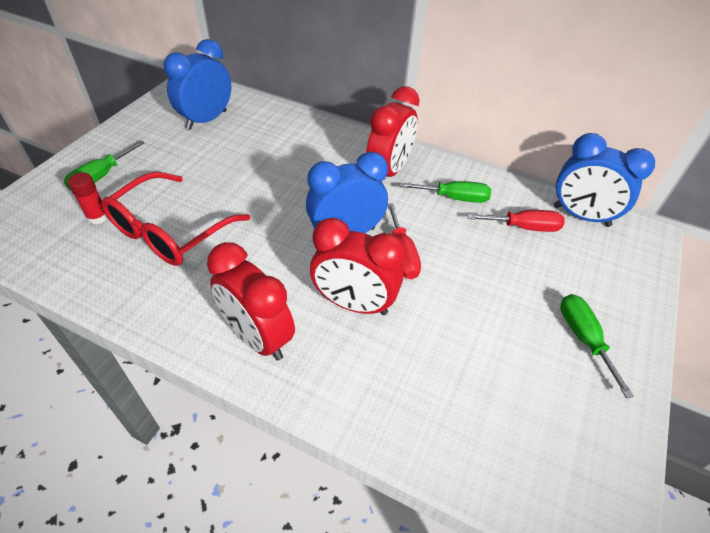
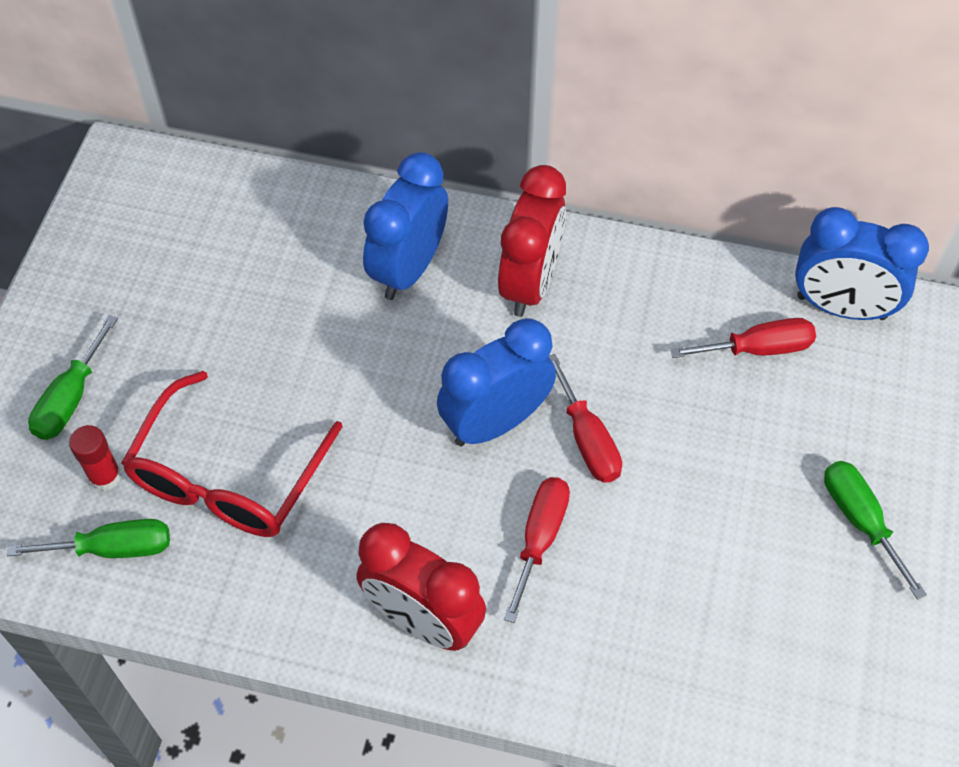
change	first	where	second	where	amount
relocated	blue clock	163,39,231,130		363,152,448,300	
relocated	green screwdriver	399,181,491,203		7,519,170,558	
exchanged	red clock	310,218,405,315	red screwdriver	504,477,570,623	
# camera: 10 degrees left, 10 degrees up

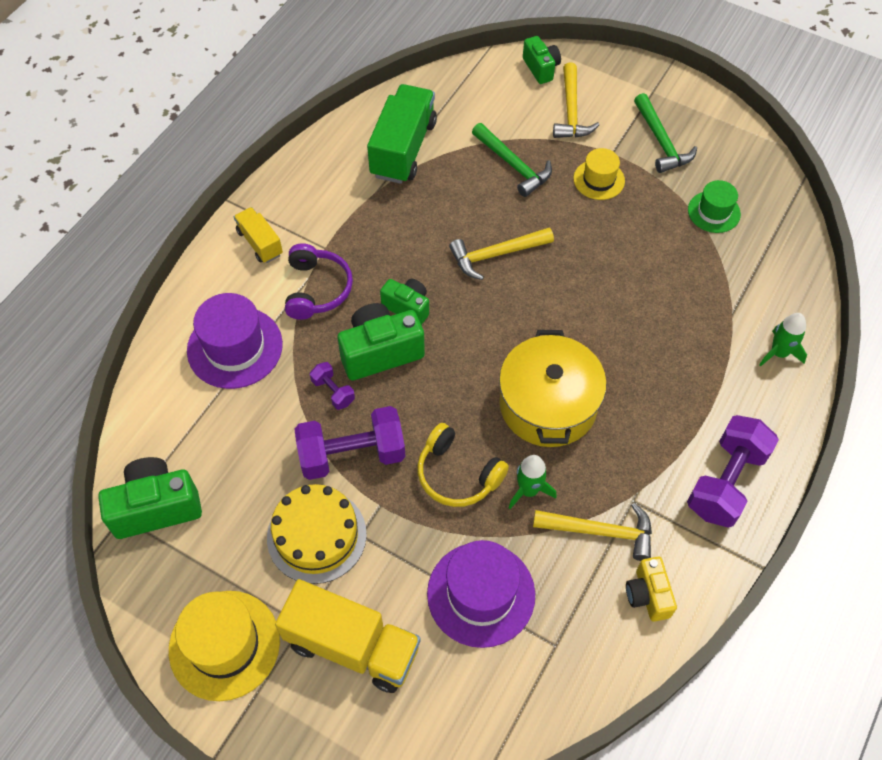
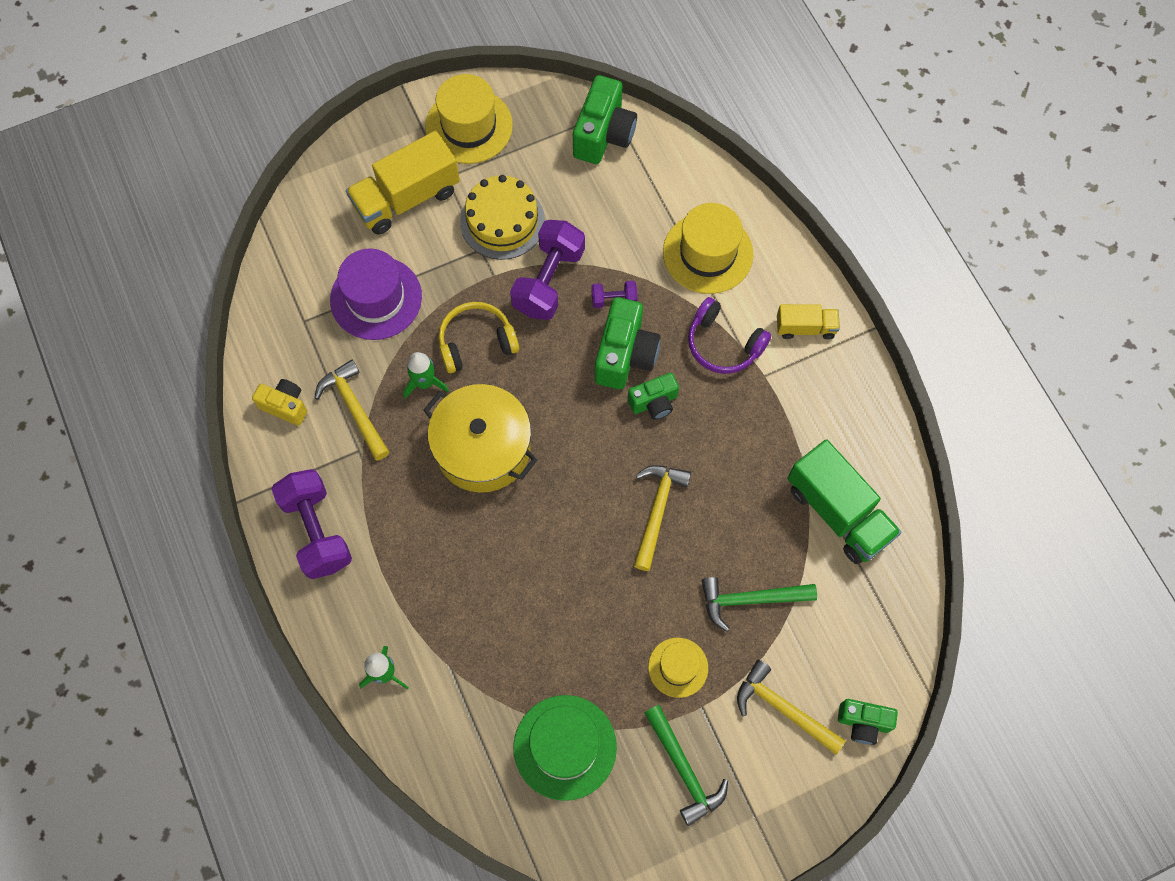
change	first	where	second	where	amount
spun	green hammer	634,93,697,173		645,705,728,826	135 degrees counterclockwise
size	green hat	688,180,741,233		513,695,617,801	x1.68
colour	purple hat	187,293,283,389	yellow hat	663,203,753,294	
spun	yellow hammer	533,503,652,561		315,360,389,460	105 degrees clockwise
# camera: 125 degrees right, 10 degrees up

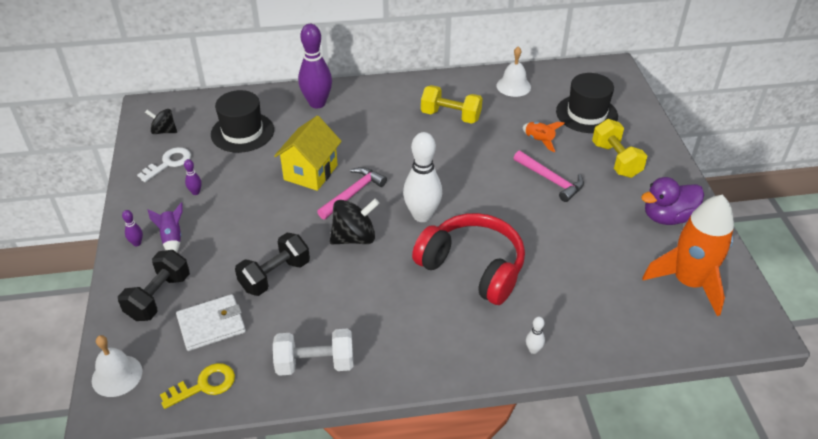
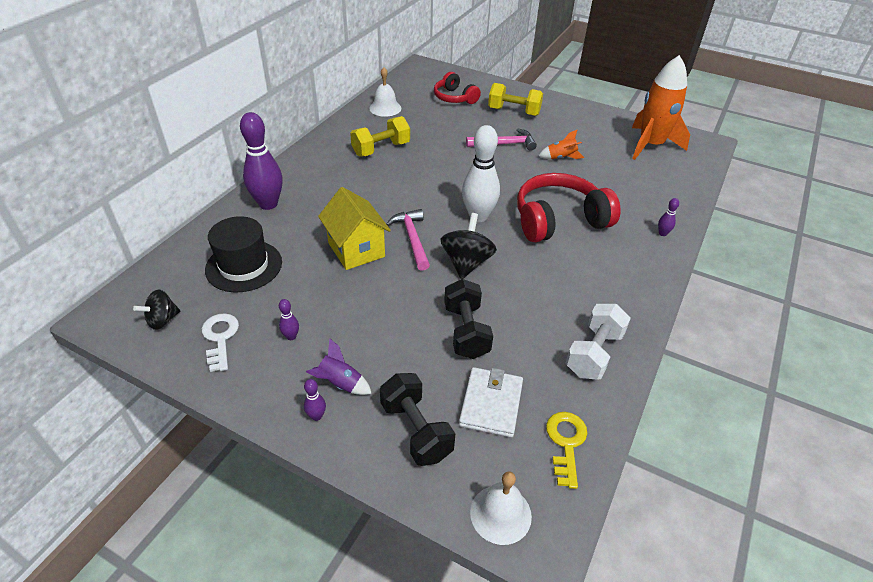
change	first	where	second	where	amount
exchanged	black hat	556,73,618,133	red headphones	434,72,481,104	
relocated	orange rocket	523,122,565,152		538,130,584,159	
missing	purple duck	641,177,704,225			
colour	white bowling pin	526,317,545,354	purple bowling pin	658,198,679,236	
# camera: 55 degrees left, 0 degrees up

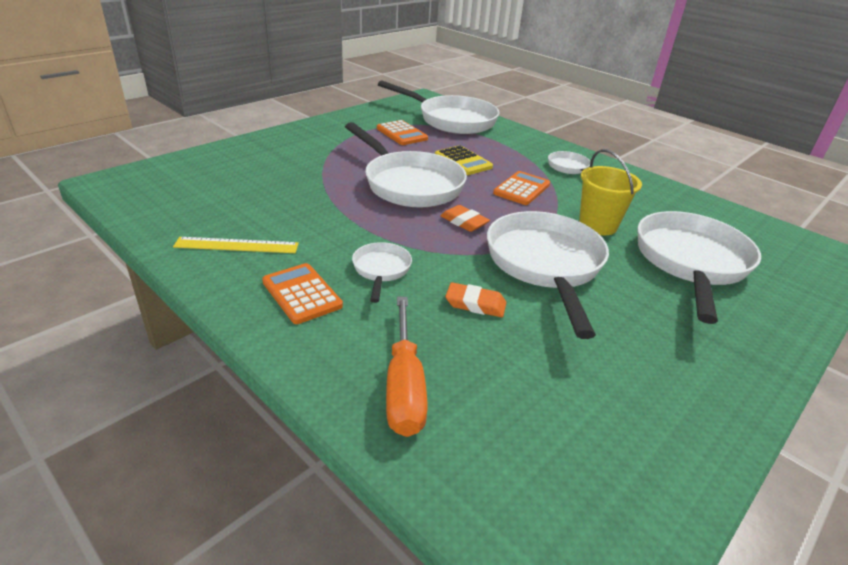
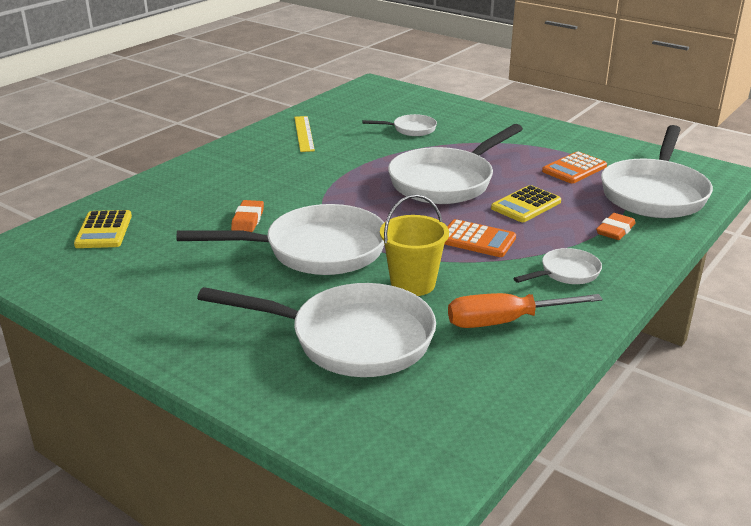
change	first	where	second	where	amount
relocated	orange eraser	440,205,490,232		596,213,635,240	
relocated	white pan	352,242,412,303		362,114,437,136	
missing	orange calculator	262,263,343,324			
relocated	orange screwdriver	386,297,428,437		448,293,603,328	
appeared			yellow calculator	74,210,132,248	
# camera: 85 degrees right, 5 degrees down

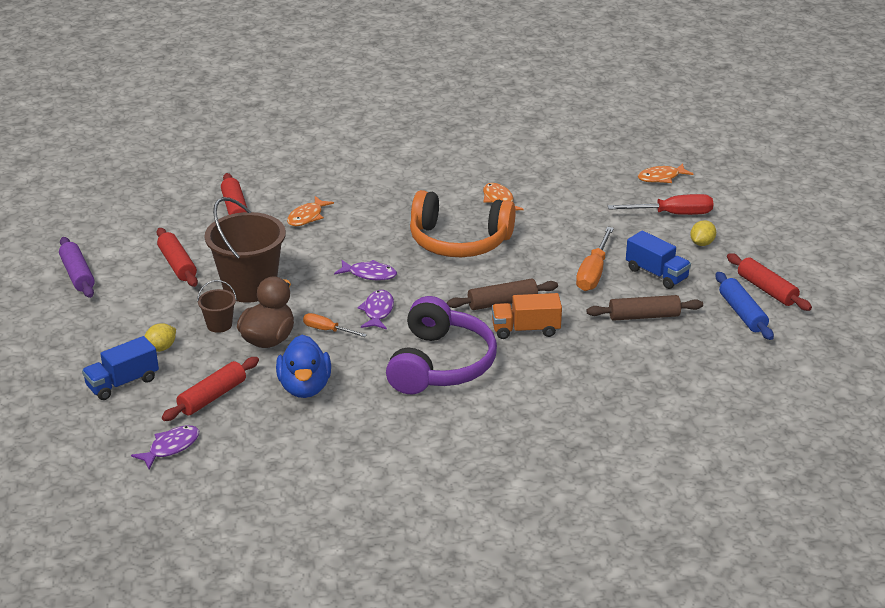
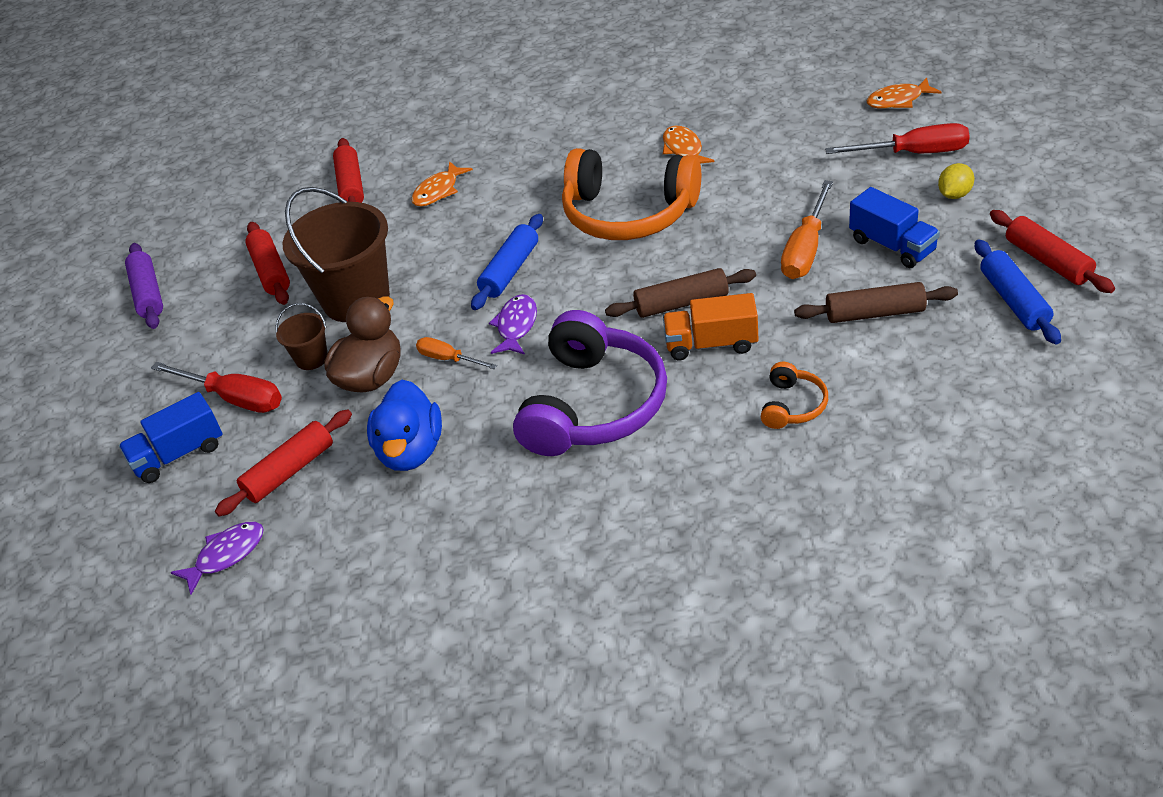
change	first	where	second	where	amount
exchanged	purple fish	334,260,397,280	blue rolling pin	471,214,543,310	
exchanged	yellow lemon	145,323,176,352	red screwdriver	151,362,282,413	
appeared			orange headphones	761,362,828,429	
# camera: 10 degrees right, 10 degrees up

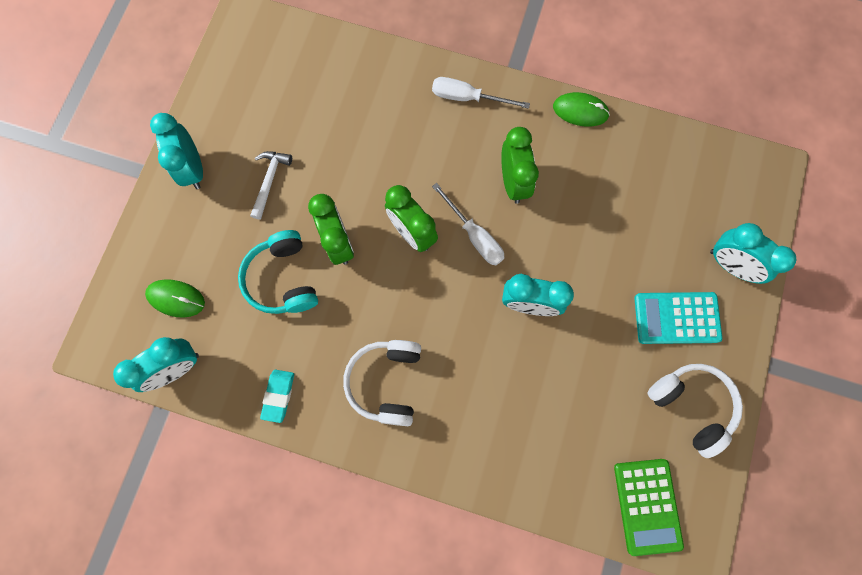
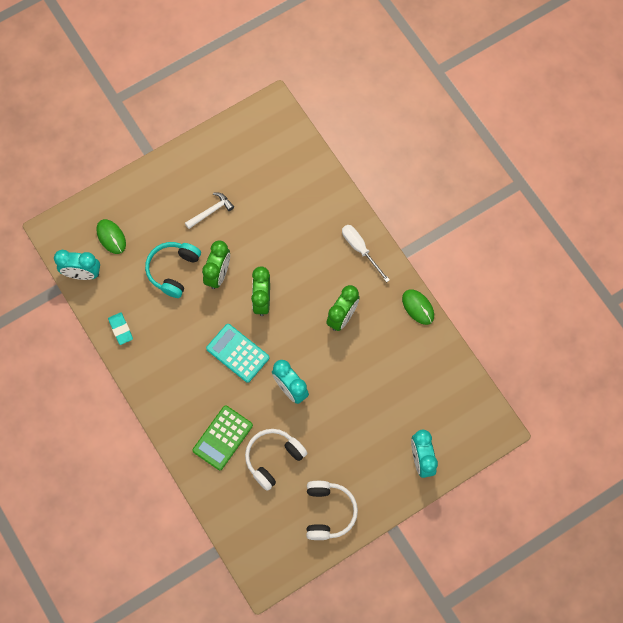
change	first	where	second	where	amount
missing	turquoise clock	150,113,203,189			
missing	white screwdriver	432,183,505,266			
relocated	turquoise calculator	634,292,722,344		206,324,269,383	
relocated	white headphones	343,340,421,426		245,429,307,491	
spun	turquoise eraser	260,370,294,423		108,312,133,345	75 degrees counterclockwise
relocated	green calculator	614,459,684,556		192,405,253,470	
# camera: 40 degrees right, 5 degrees down

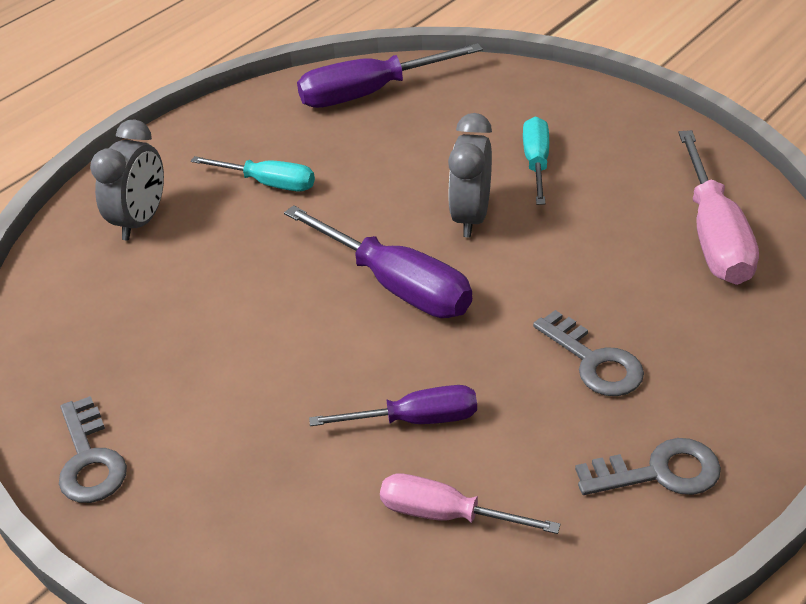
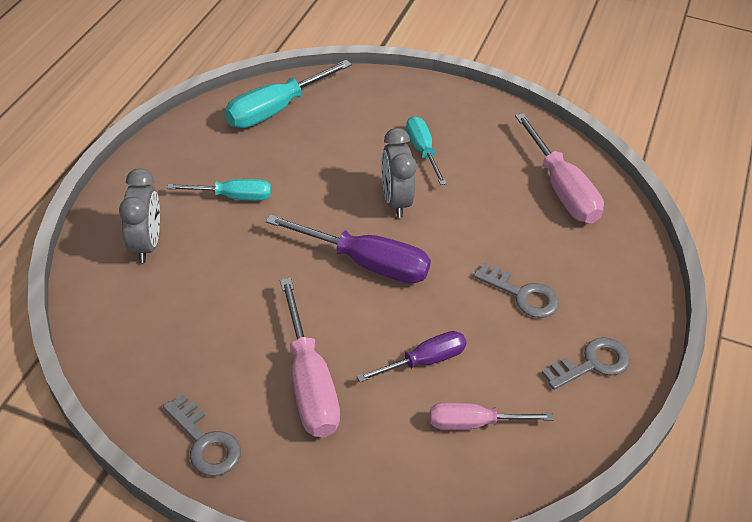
change	first	where	second	where	amount
colour	purple screwdriver	297,43,483,108	turquoise screwdriver	225,60,352,128	
appeared			pink screwdriver	280,278,340,437	
# camera: 25 degrees left, 5 degrees up

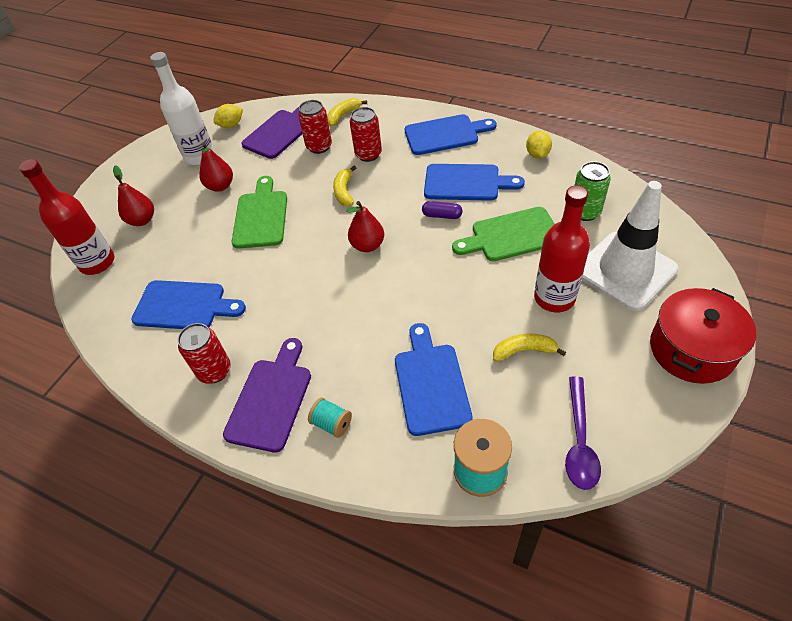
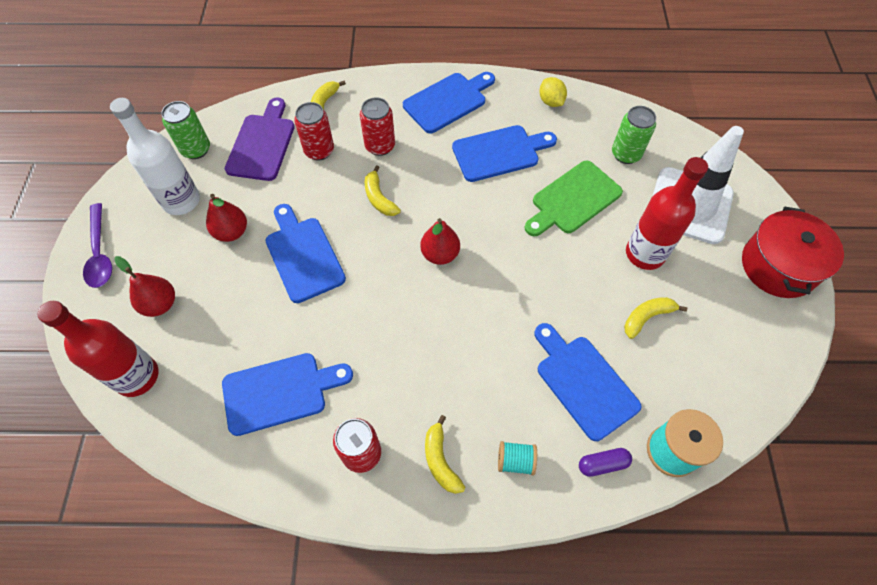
change	first	where	second	where	amount
exchanged	yellow lemon	213,104,243,128	green can	161,101,210,159	
colour	green cutting board	232,176,287,249	blue cutting board	265,204,346,303	
relocated	purple capsule	422,201,462,219		579,448,632,477	
exchanged	purple cutting board	223,338,311,453	yellow banana	425,415,465,494	
relocated	purple spoon	565,376,601,490		83,203,112,288	
# camera: 30 degrees left, 10 degrees up

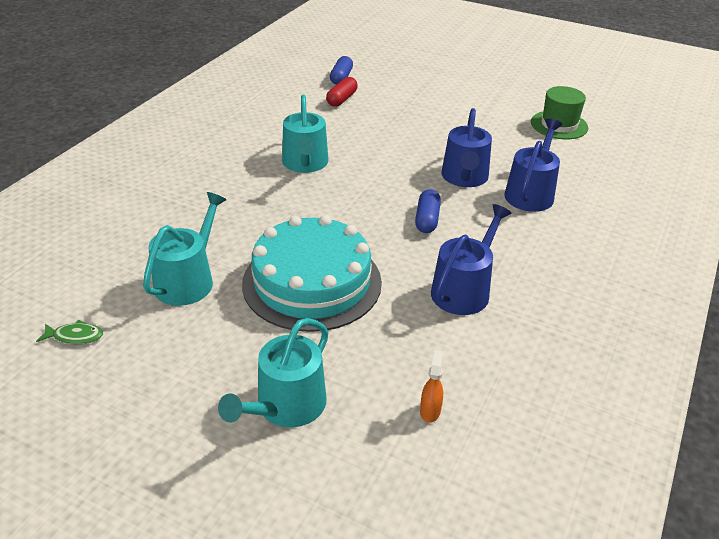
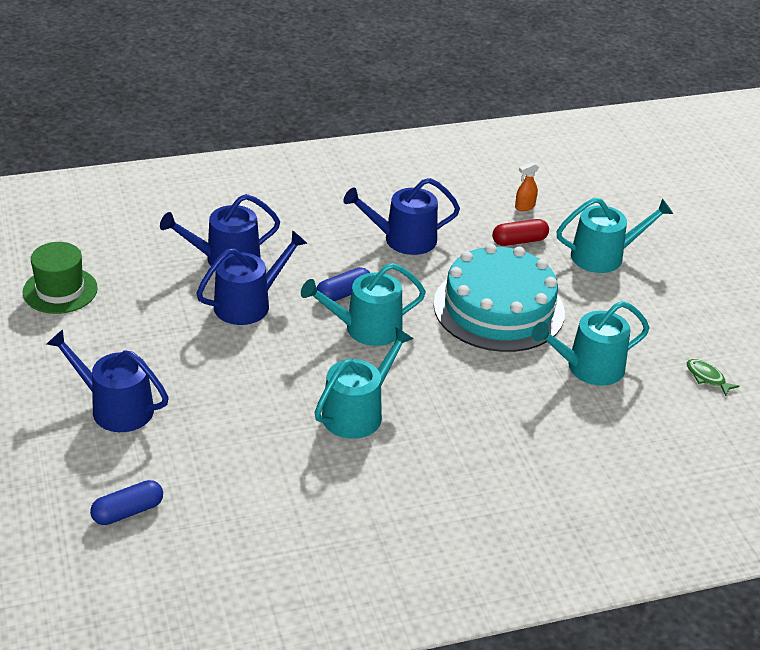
change	first	where	second	where	amount
relocated	red capsule	326,77,358,107		492,219,549,246	
appeared			turquoise watering can	301,263,426,346	
appeared			blue watering can	47,329,169,432	
# camera: 135 degrees left, 0 degrees up

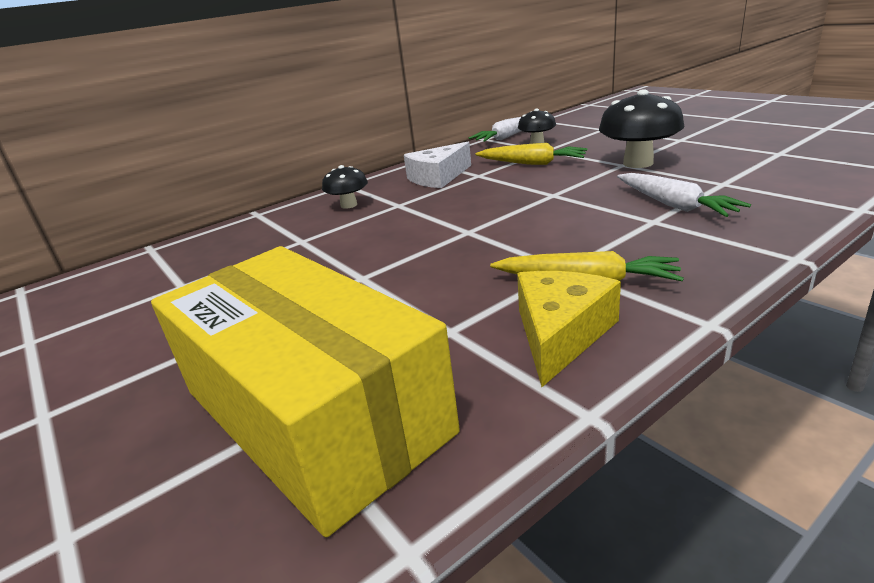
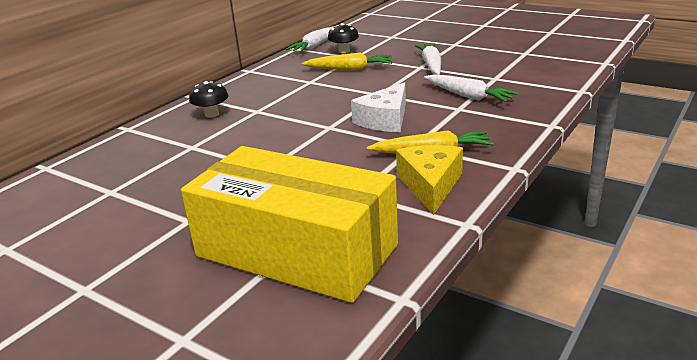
change	first	where	second	where	amount
exchanged	black mushroom	599,89,685,168	white carrot	415,43,441,75	
relocated	white cheese	404,142,471,188		351,82,406,132	
# camera: 20 degrees left, 0 degrees up

